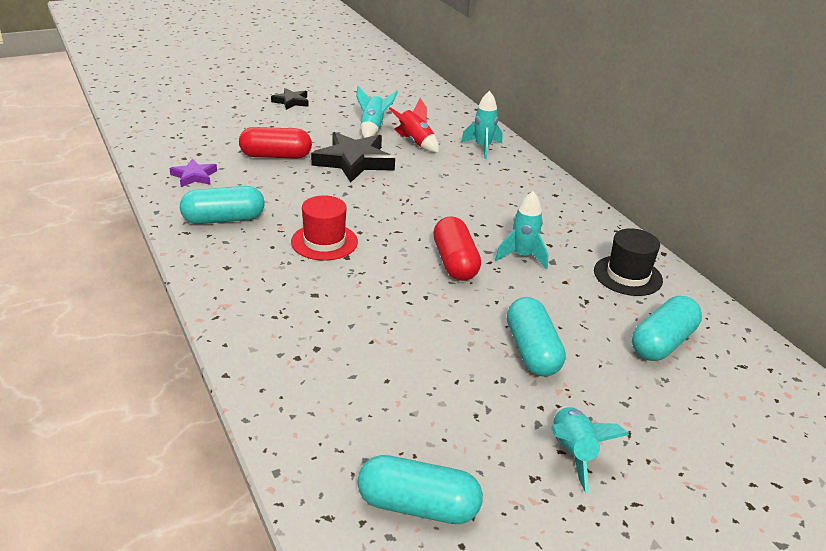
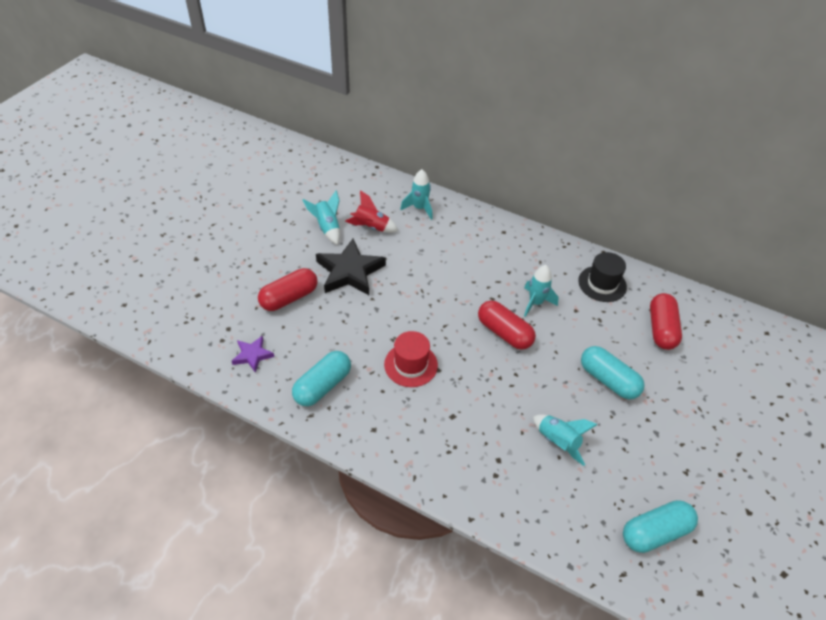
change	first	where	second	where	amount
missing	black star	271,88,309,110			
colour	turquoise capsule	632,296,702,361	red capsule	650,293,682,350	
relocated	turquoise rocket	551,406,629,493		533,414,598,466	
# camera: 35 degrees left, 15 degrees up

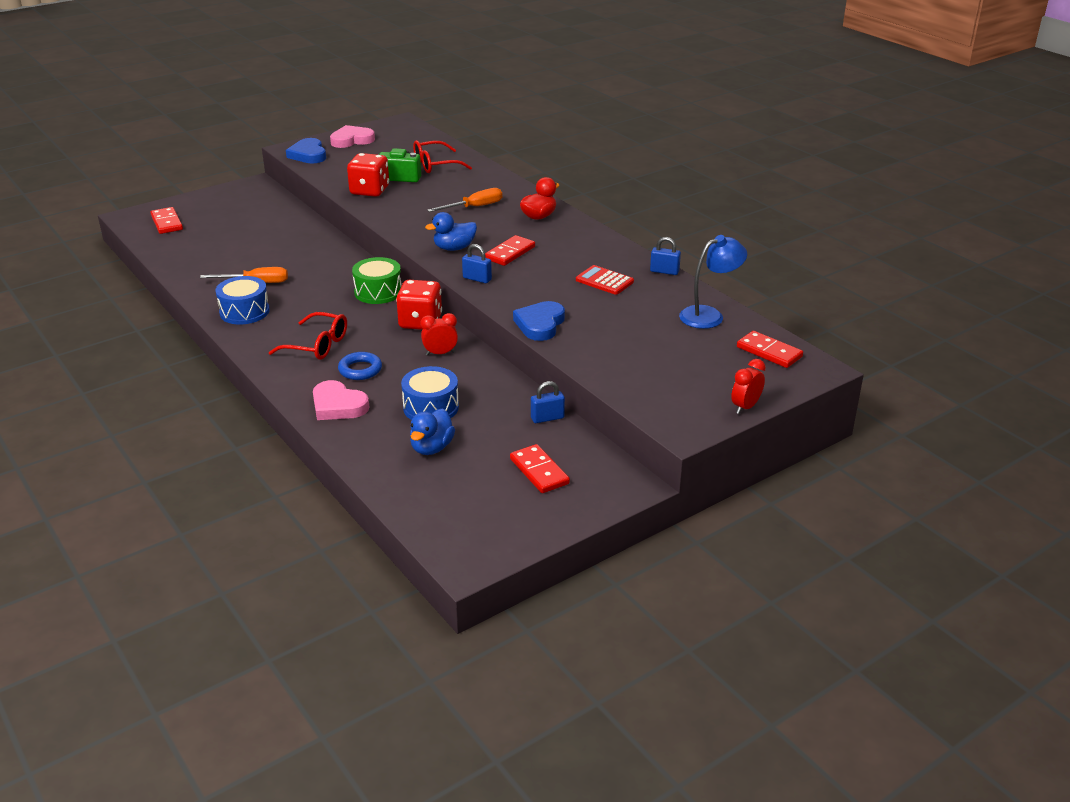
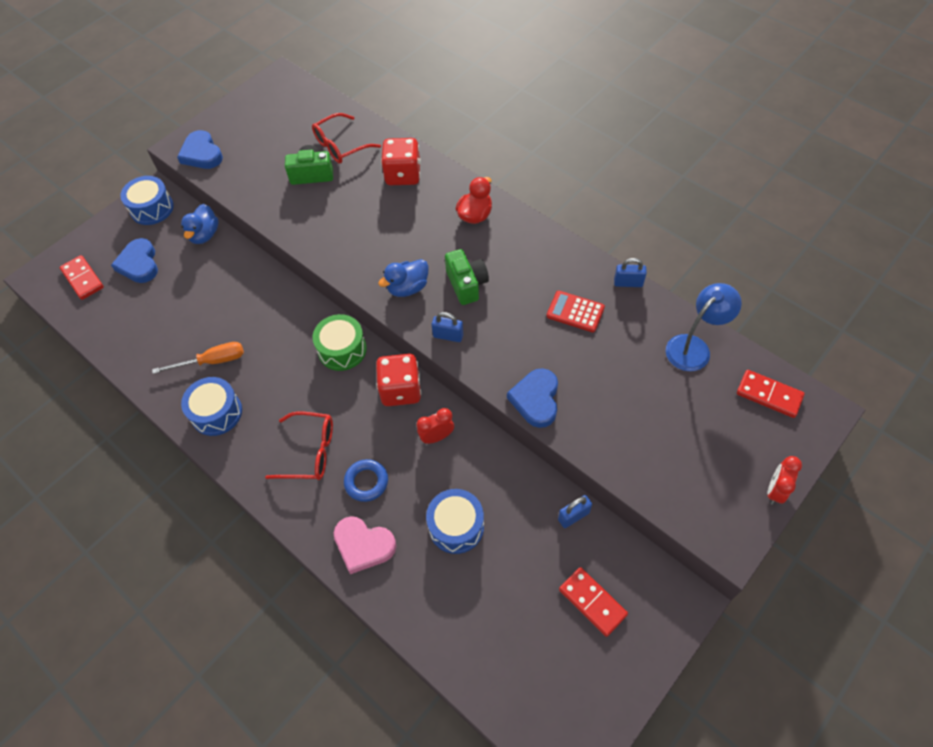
change	first	where	second	where	amount
missing	pink heart	330,125,375,148			
relocated	red dice	347,153,389,197		381,138,421,185	
missing	orange screwdriver	427,188,502,212			
exchanged	red domino	485,235,535,266	green camera	445,249,489,305	
relocated	blue duck	410,409,455,455		181,204,218,244	
appeared			blue drum	120,176,174,225	
appeared			blue heart	111,238,158,283	
# camera: 10 degrees left, 25 degrees up

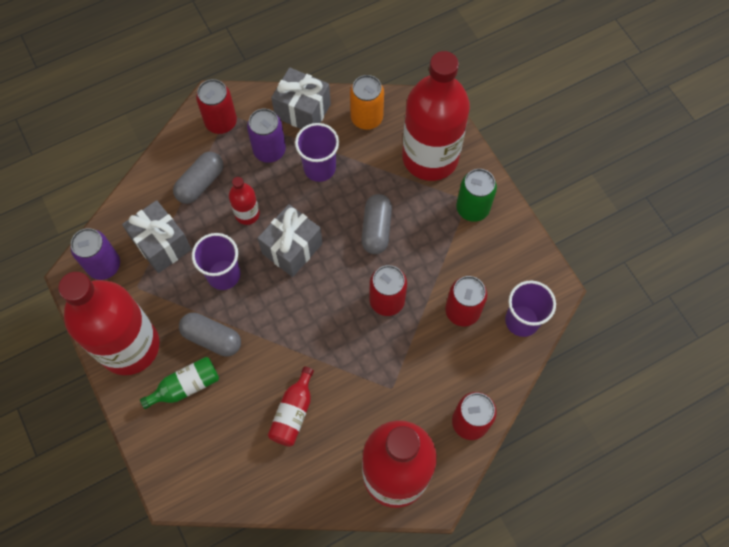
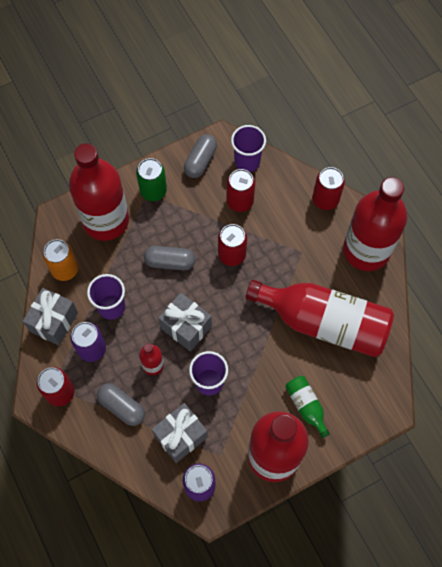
change	first	where	second	where	amount
relocated	grey capsule	179,312,241,357		184,134,217,178	
size	red bottle	268,367,314,447		246,280,394,357	x2.33
# camera: 90 degrees left, 0 degrees up

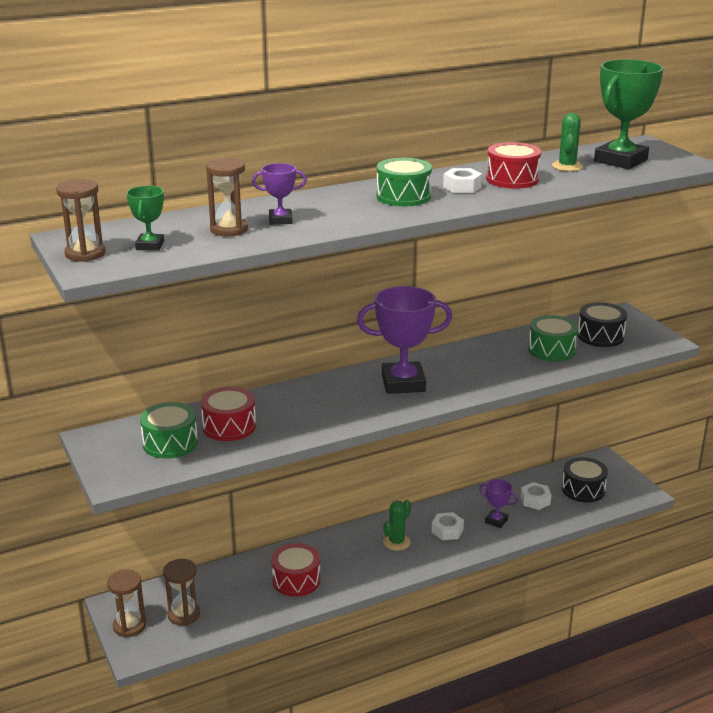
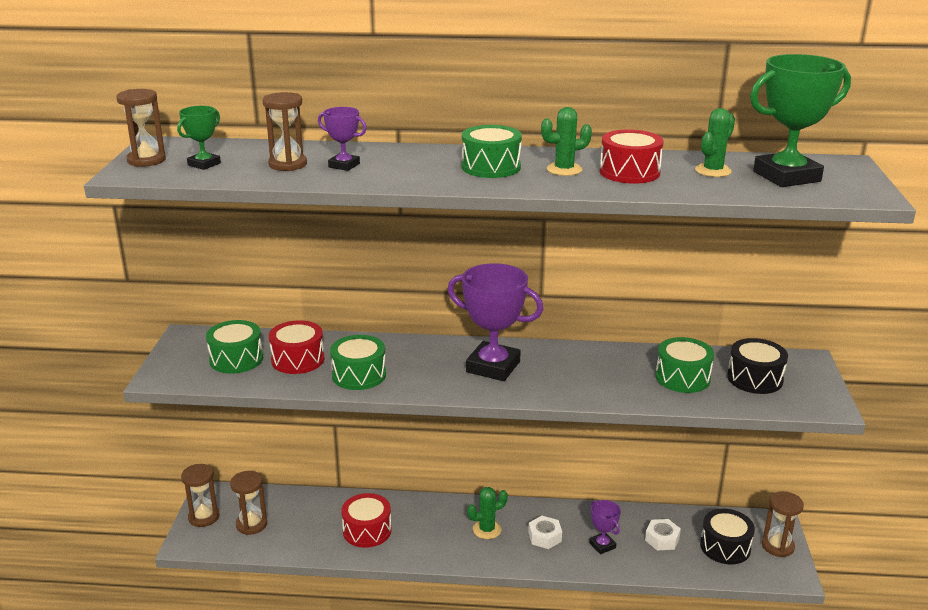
change	first	where	second	where	amount
exchanged	white nut	443,168,482,193	green cactus	541,107,592,176	
appeared			green drum	330,335,386,390	
appeared			brown hourglass	762,491,804,557	
# camera: 30 degrees right, 0 degrees up

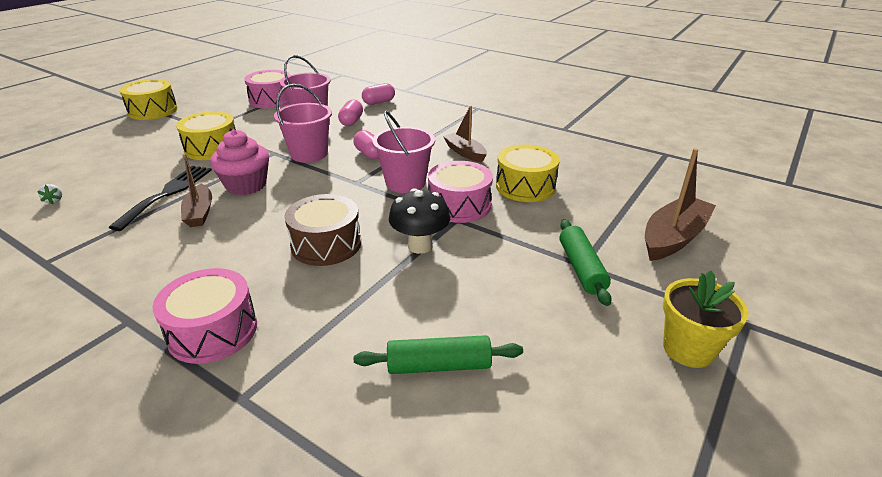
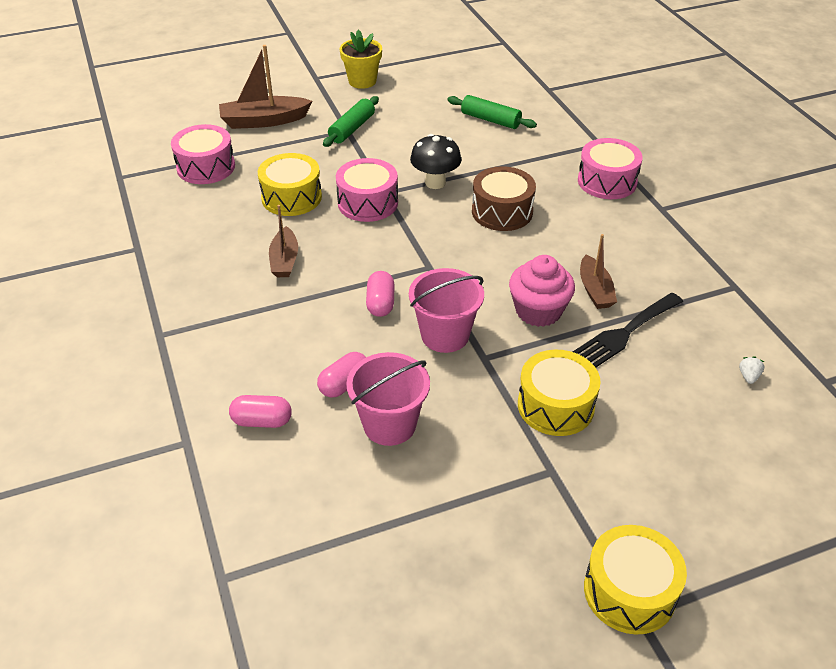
change	first	where	second	where	amount
relocated	pink drum	244,70,290,109		171,124,235,184	
missing	pink bucket	372,111,435,193			
spun	brown boat	181,154,212,227		580,234,617,309	150 degrees clockwise
# camera: 145 degrees left, 10 degrees up

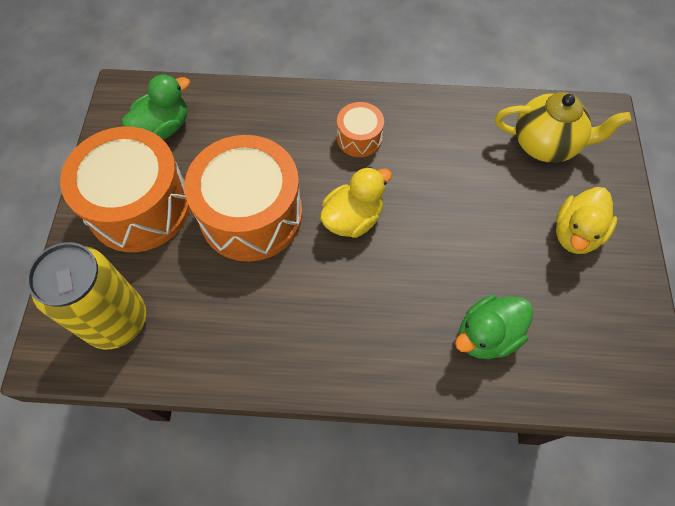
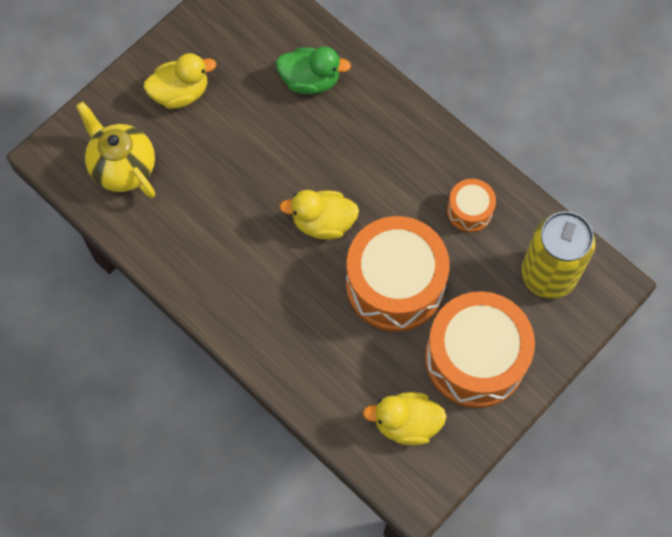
change	first	where	second	where	amount
colour	green duck	122,74,190,140	yellow duck	363,392,447,446	
relocated	orange drum	337,102,384,157		447,179,496,232	
# camera: 140 degrees left, 5 degrees up

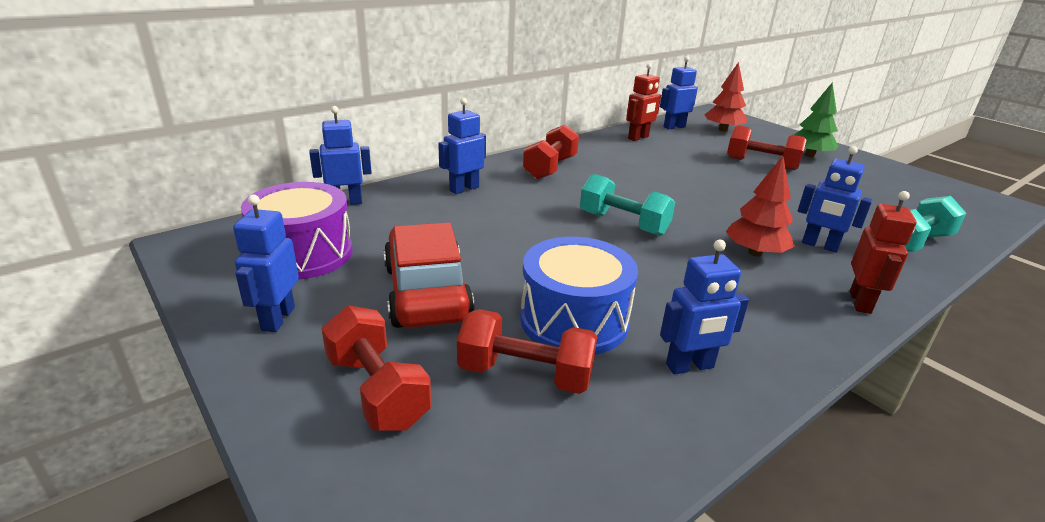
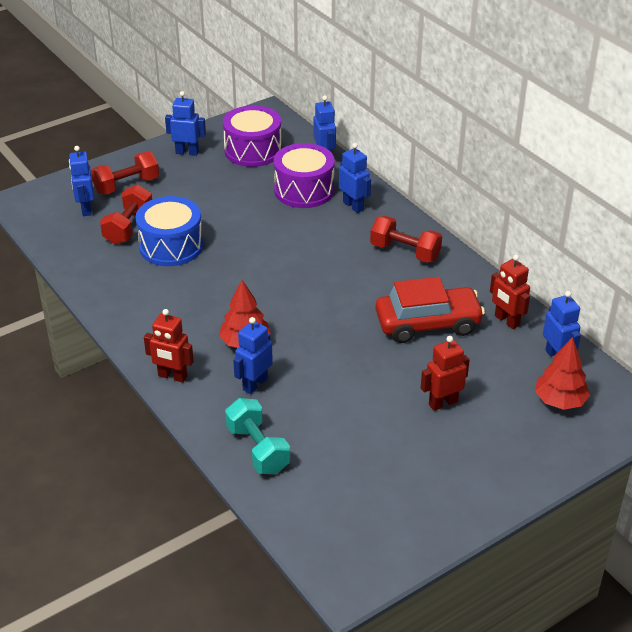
change	first	where	second	where	amount
missing	green tree	794,82,838,157			
exchanged	red dumbbell	727,125,807,170	red robot	421,336,470,411	
missing	turquoise dumbbell	580,174,675,236			
relocated	red car	384,222,475,328		376,277,485,343	
relocated	blue robot	660,240,749,374		69,146,94,216	
appeared			purple drum	273,143,335,208	
# camera: 95 degrees right, 10 degrees up

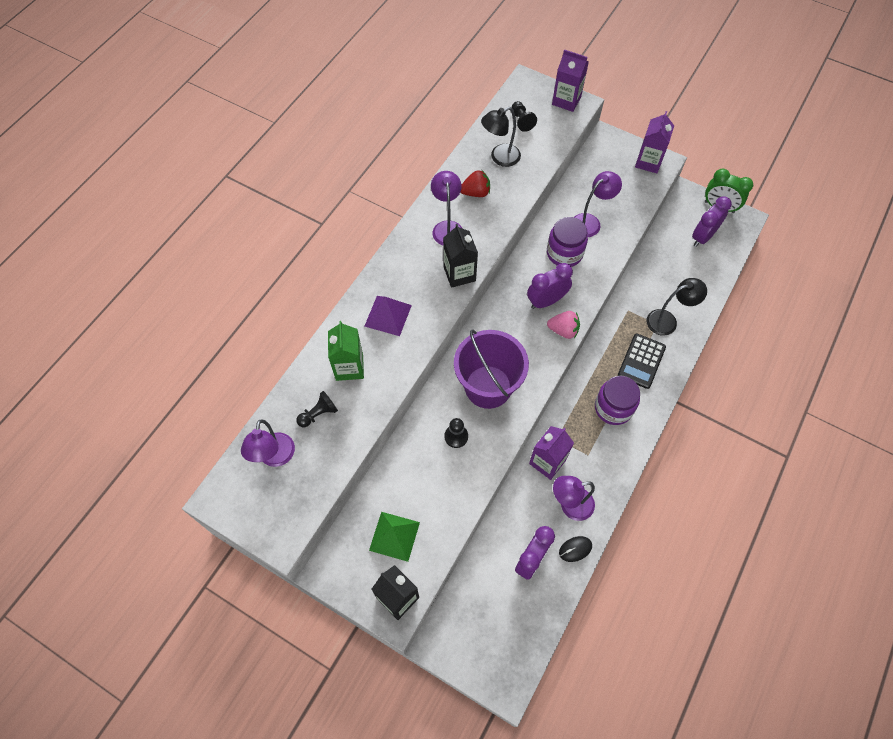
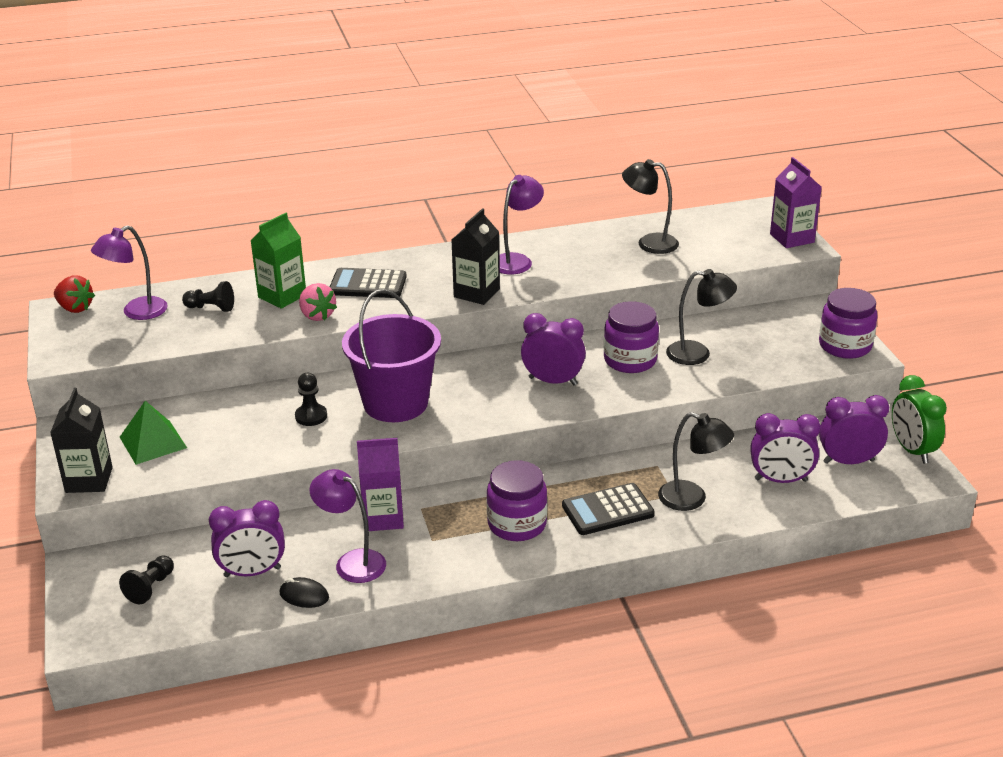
change	first	where	second	where	amount
relocated	black pawn	512,101,537,132		119,555,174,605	
exchanged	purple carton	635,111,674,173	purple jar	819,288,878,359	
relocated	red strawberry	461,170,490,197		54,275,95,313	
colour	purple lamp	574,171,622,237	black lamp	666,269,737,365	
exchanged	purple pyramid	364,296,412,336	black calculator	330,268,407,298	
relocated	pink strawberry	547,311,580,339		299,283,337,321	
appeared			purple clock	750,413,821,483	
# camera: 45 degrees right, 30 degrees down

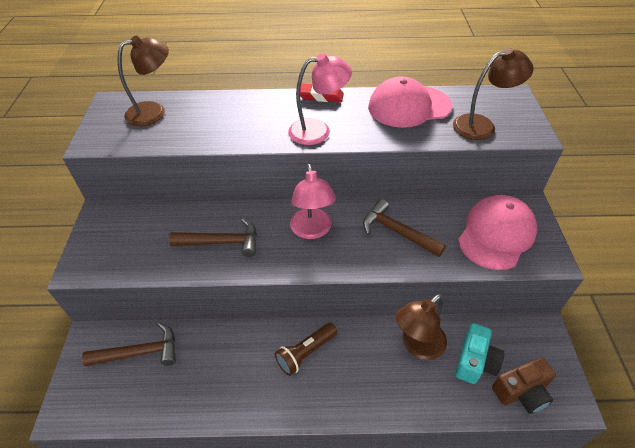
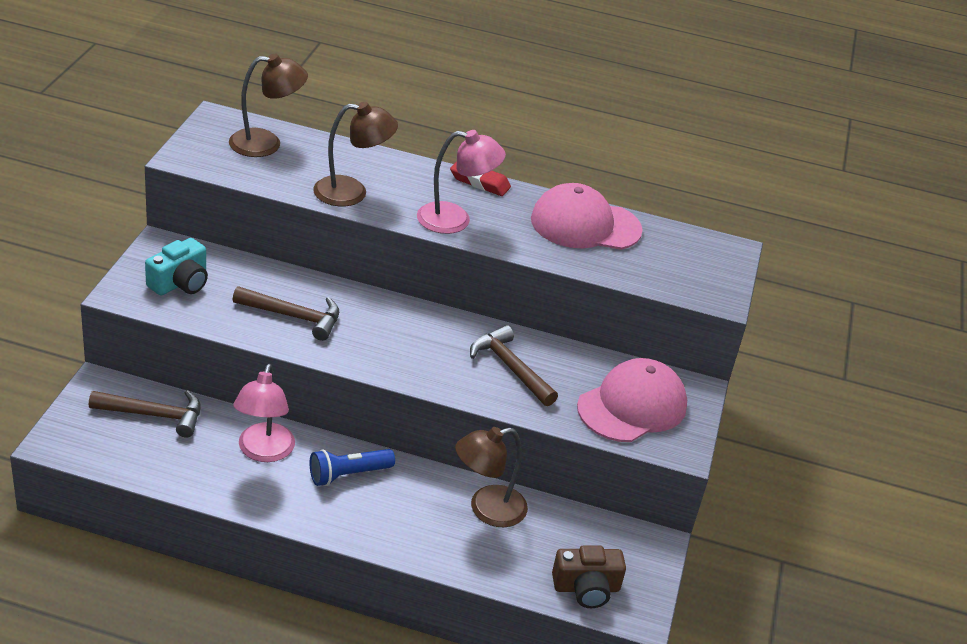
change	first	where	second	where	amount
relocated	brown lamp	453,47,533,140		313,102,398,206	
relocated	pink lamp	290,164,336,239		233,364,295,462	
colour	brown flashlight	275,323,337,376	blue flashlight	310,449,395,486	
relocated	turquoise camera	455,323,504,384		145,238,208,296	
# camera: 10 degrees right, 10 degrees down

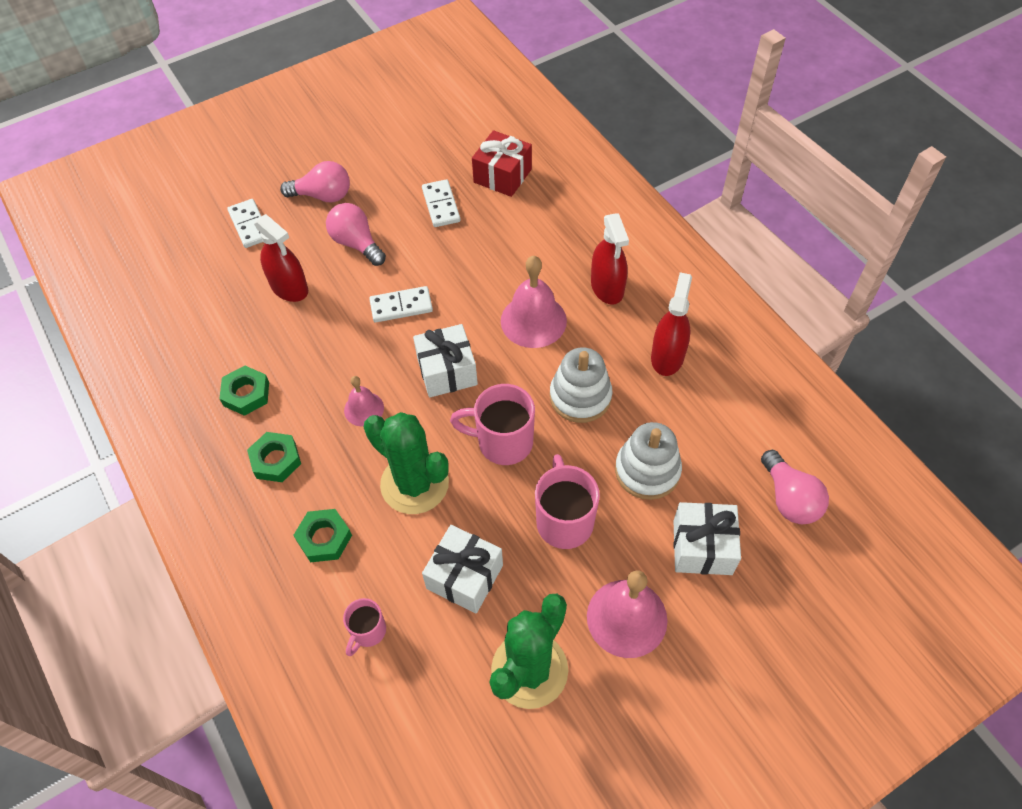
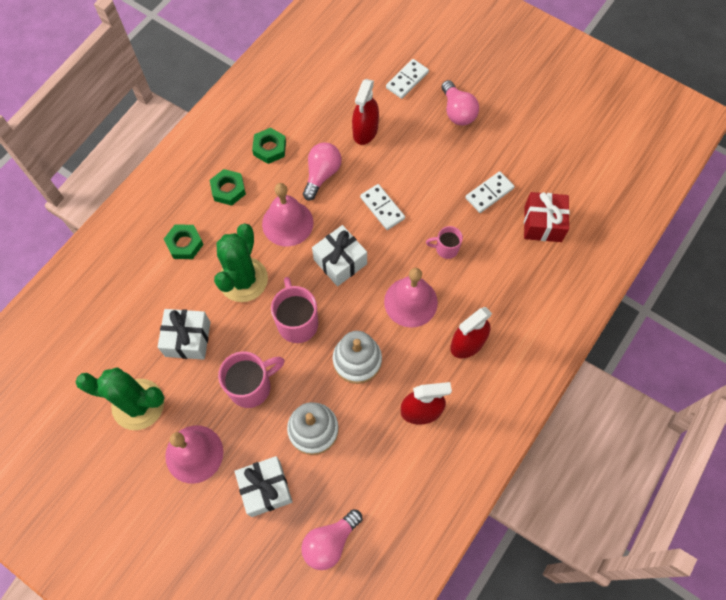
change	first	where	second	where	amount
relocated	pink light bulb	326,203,386,266		303,142,342,201	
size	pink bell	344,376,384,426		262,183,313,246	x1.75
relocated	pink mug	343,598,386,656		426,226,463,259	
# camera: 65 degrees right, 10 degrees up

